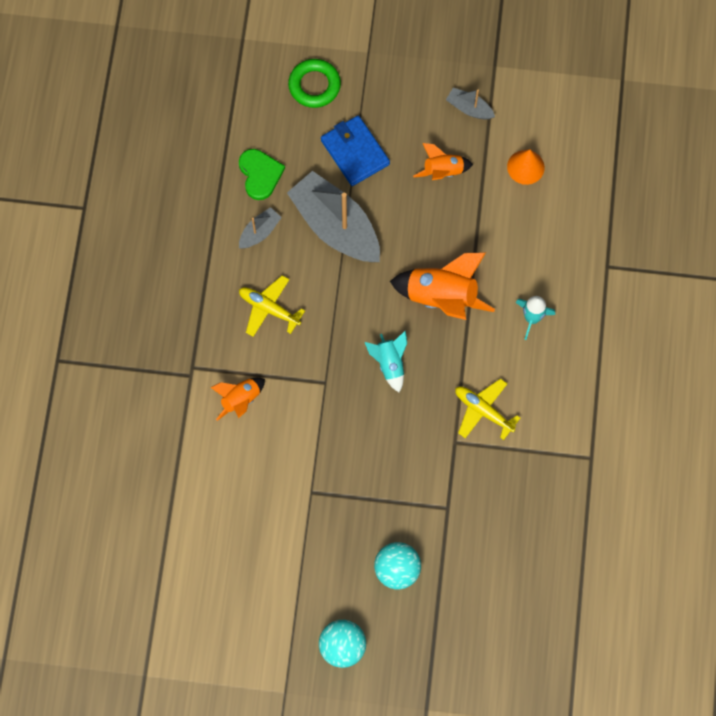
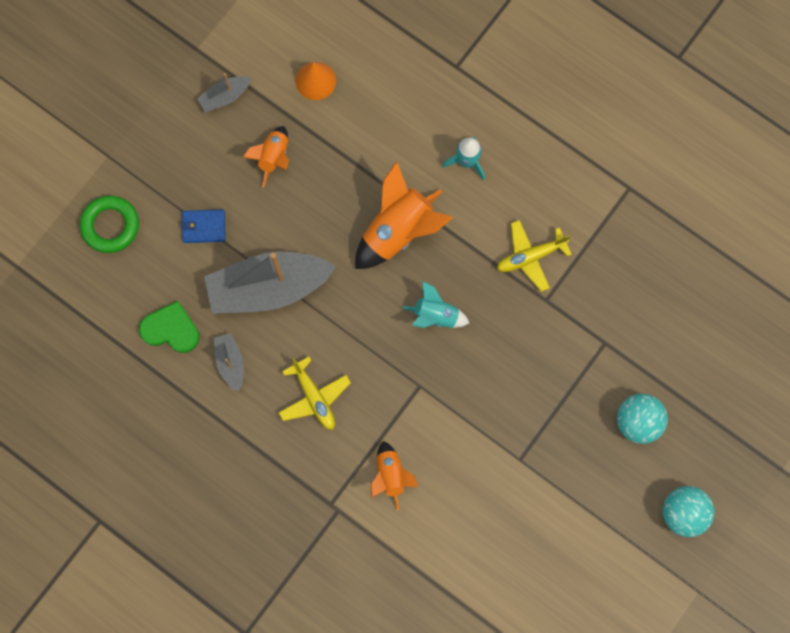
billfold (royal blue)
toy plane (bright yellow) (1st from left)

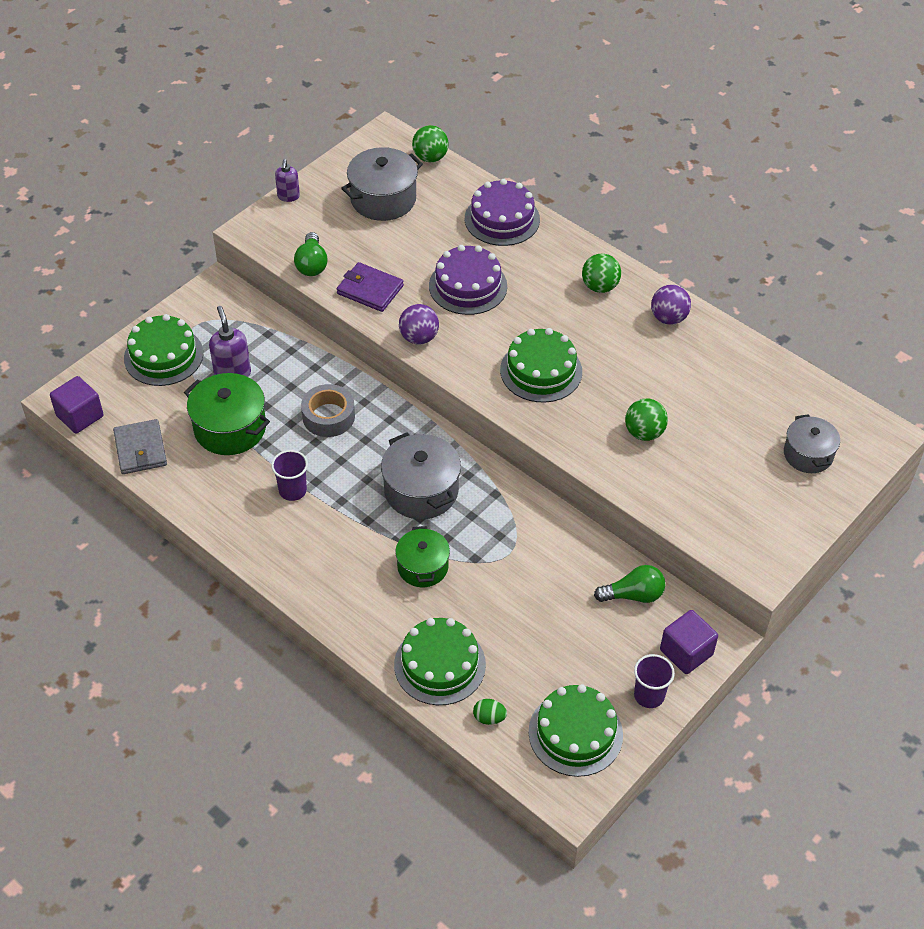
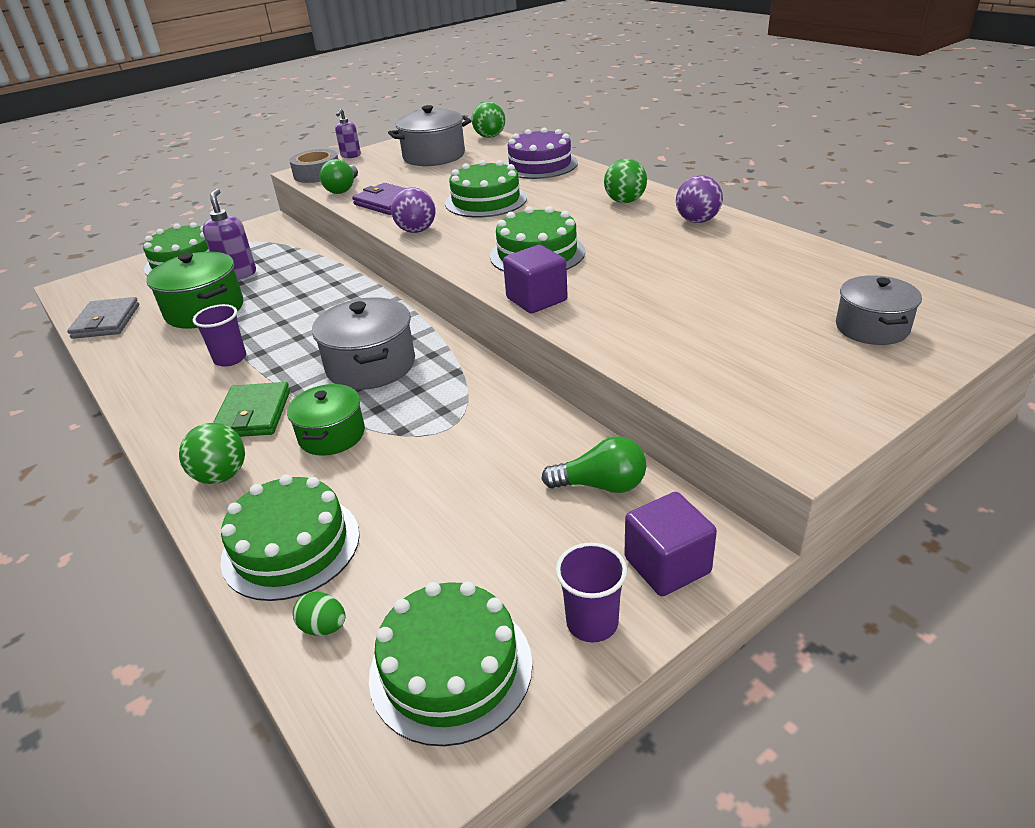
play ball (leaf-green) (1st from left)
billfold (leaf-green)
sticky tape (grey)
gateau (leaf-green) (4th from left)
solid cube (royal purple) (1st from left)

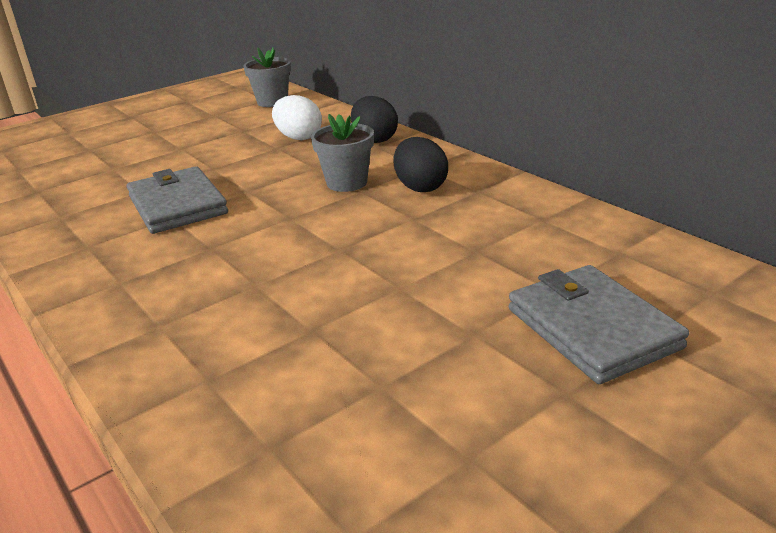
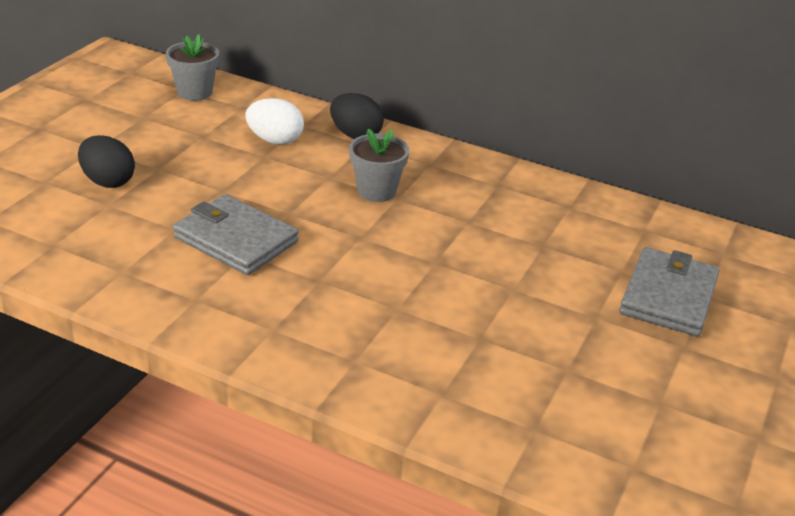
egg (black) (1st from left)
billfold (grey) (2nd from left)

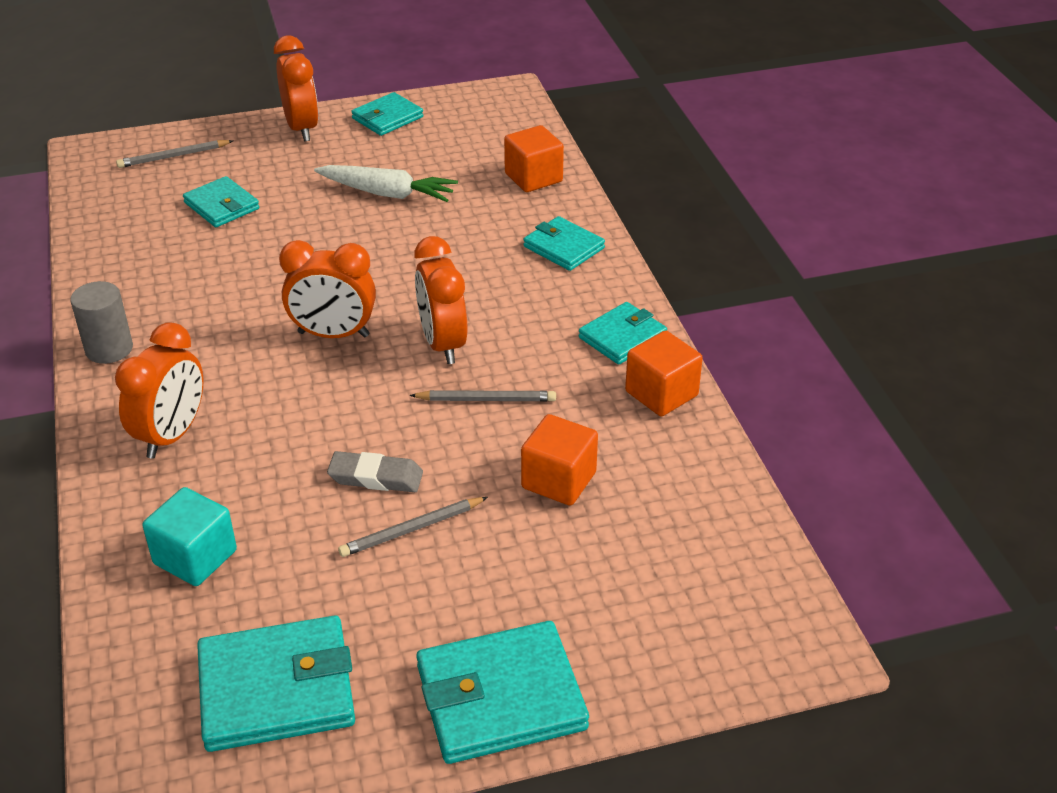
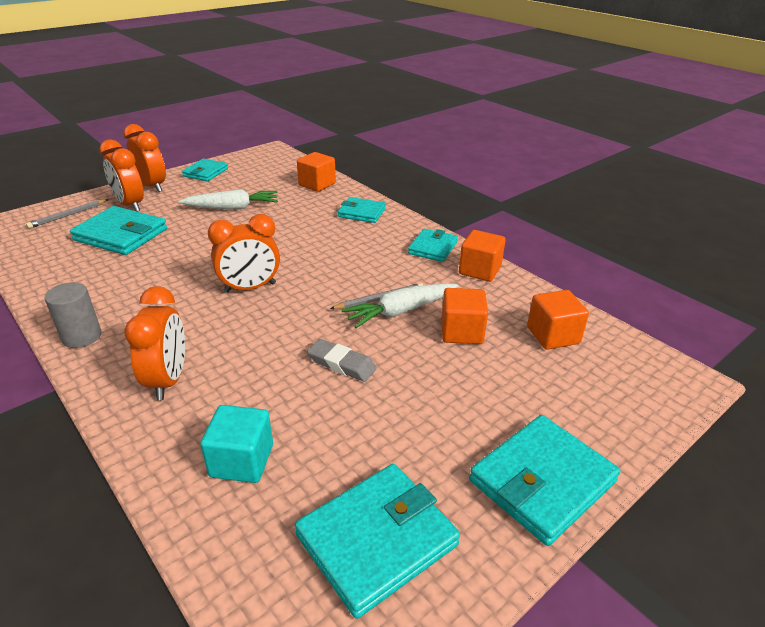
billfold (turquoise) (1st from left)
alarm clock (orange) (1st from left)
gum eraser (grey)
root vegetable (pure white) (2nd from left)
solid cube (orange) (4th from left)
pencil (grey) (2nd from left in the first image)

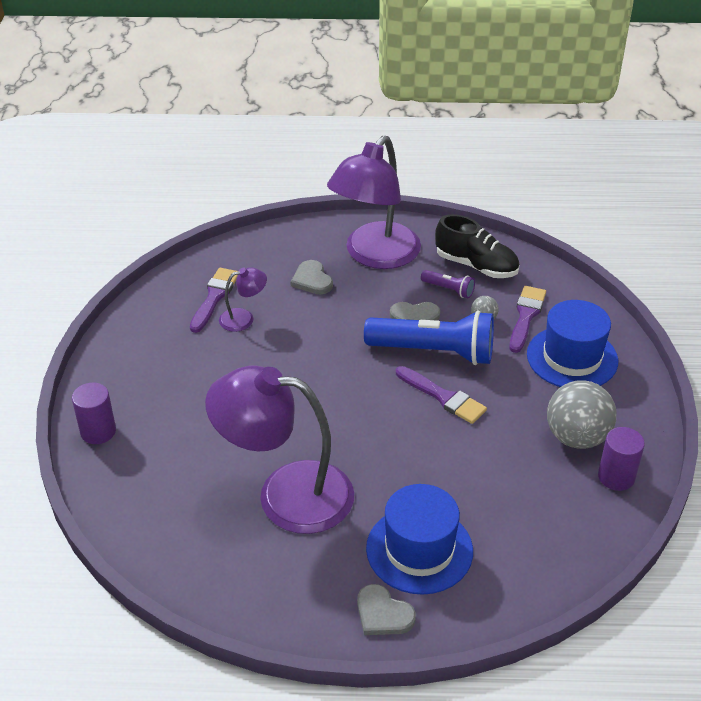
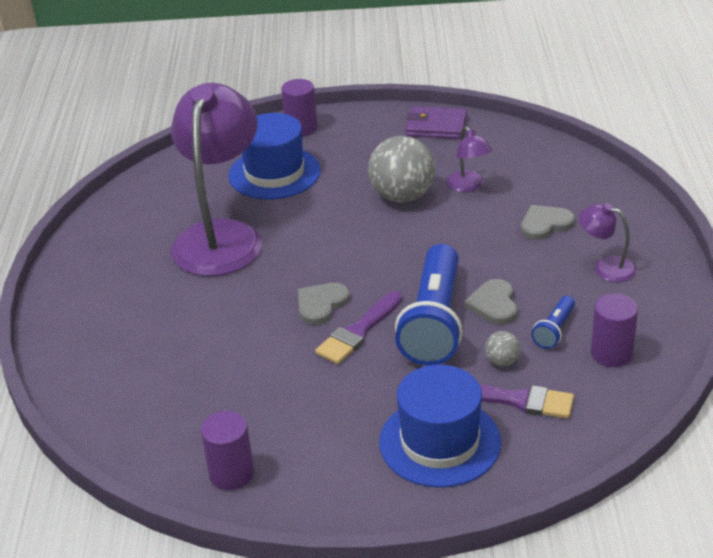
hat (royal blue) (1st from left)
love heart (grey) (1st from left)
play ball (grey) (1st from left)
billfold (royal purple)
torch (royal blue) (2nd from left)
lamp (royal purple) (3rd from left)
cylinder (royal purple) (3rd from left)
paint brush (royal purple) (1st from left in the first image)

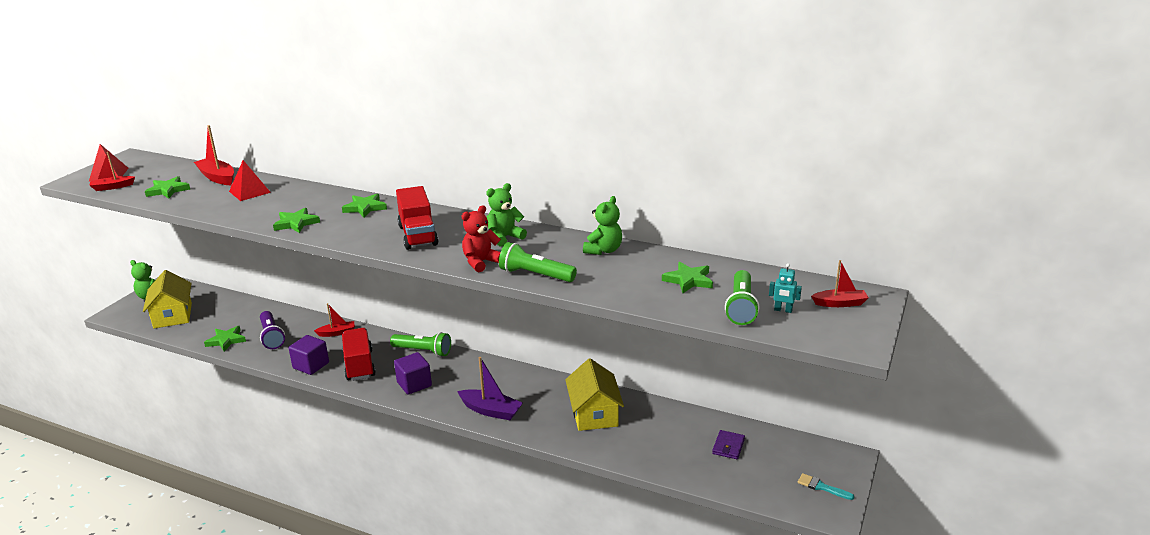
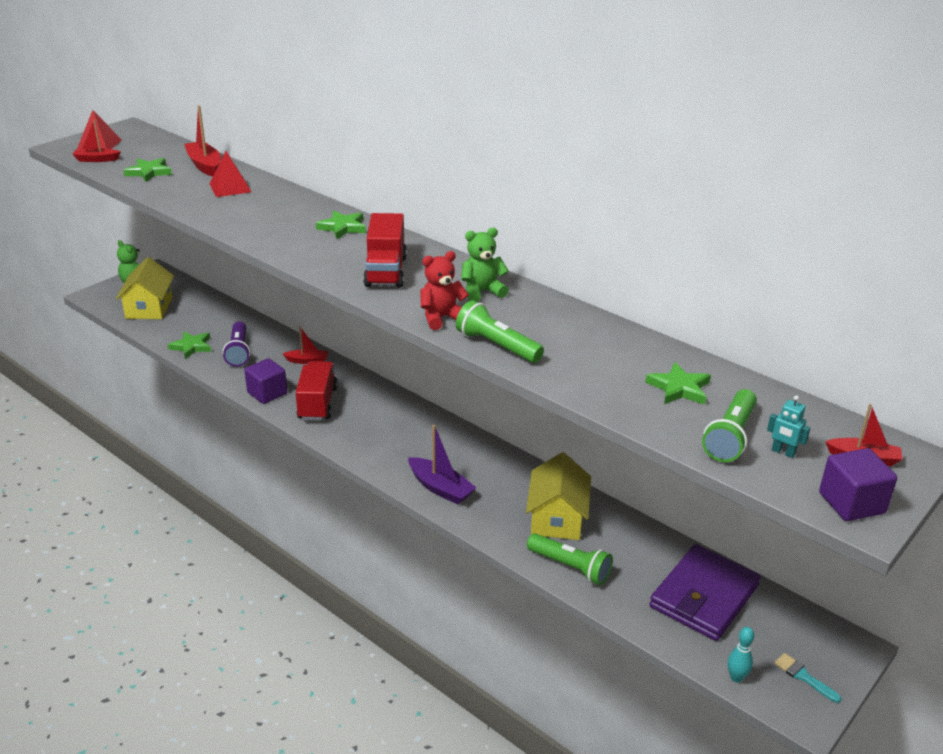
torch (leaf-green) (2nd from left)
billfold (royal purple)
skittle (turquoise)
solid cube (royal purple) (2nd from left)
star shape (leaf-green) (3rd from left in the first image)
teddy bear (leaf-green) (3rd from left in the first image)

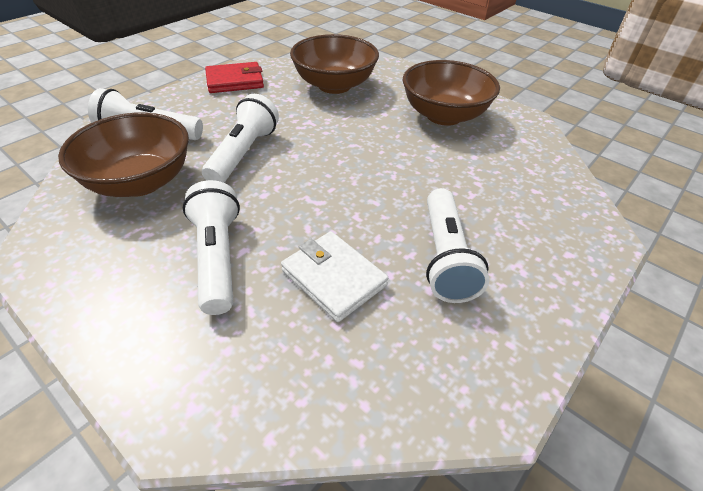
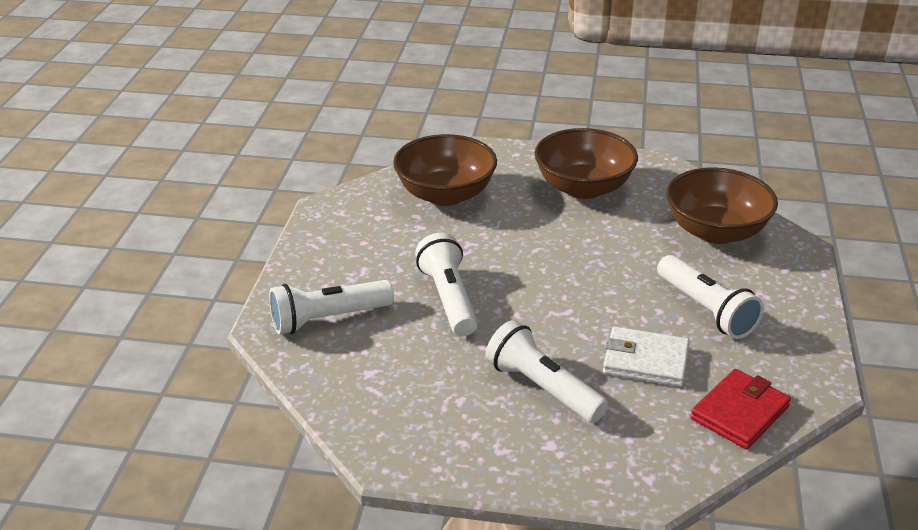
serving bowl (brown) (3rd from left)
billfold (crimson)

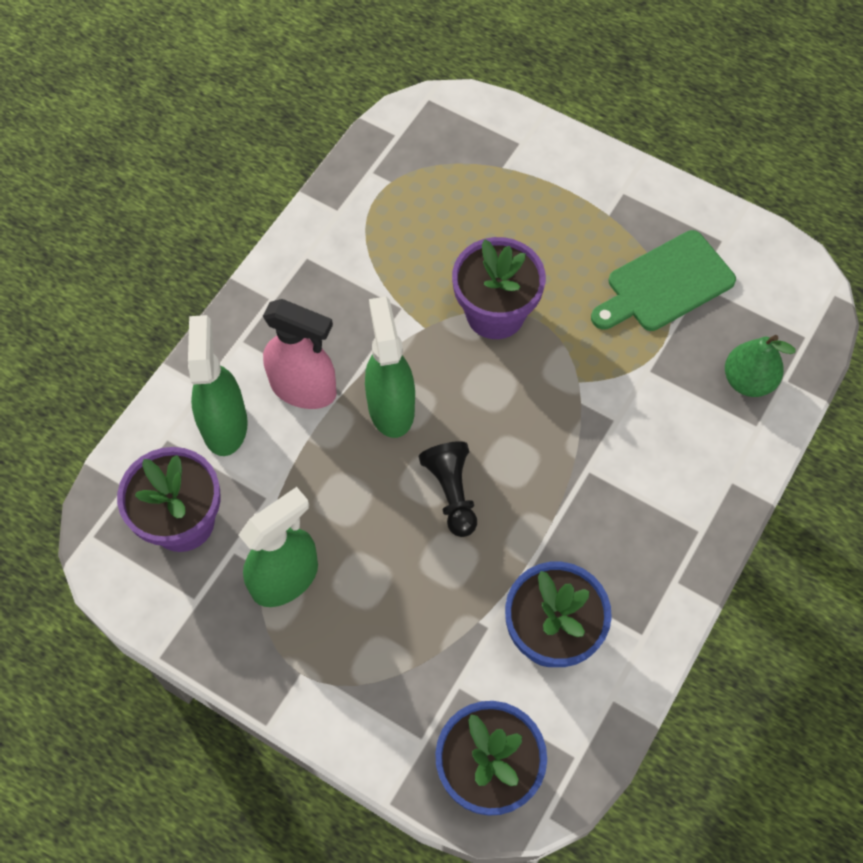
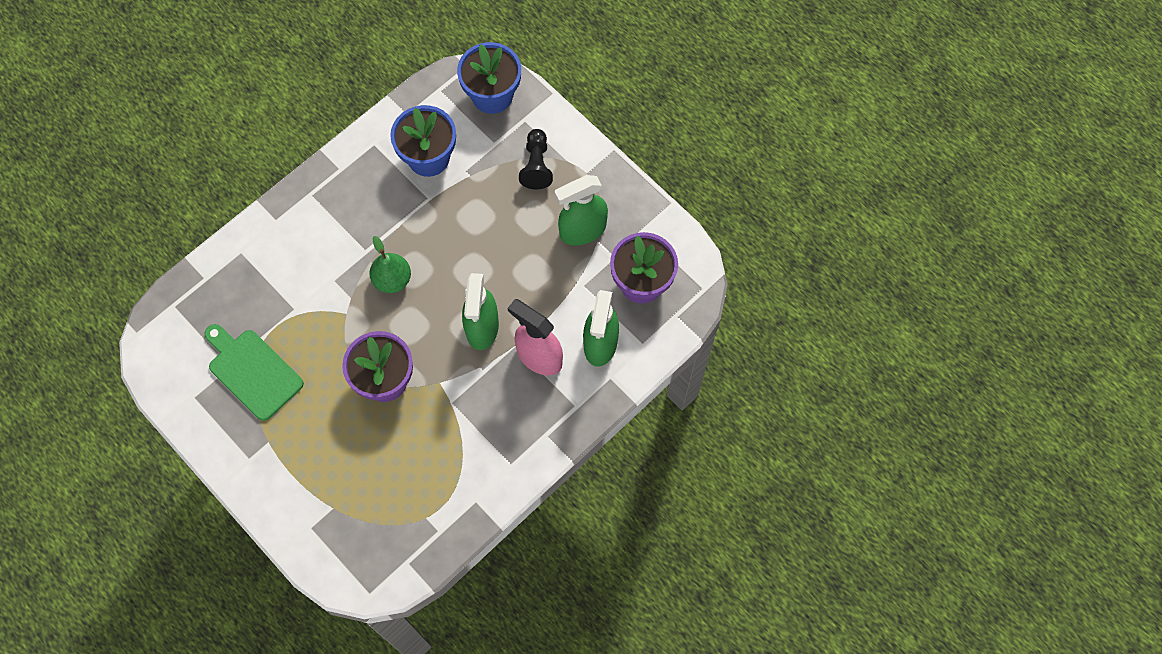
bread board (leaf-green)
toy pear (leaf-green)
game pawn (black)

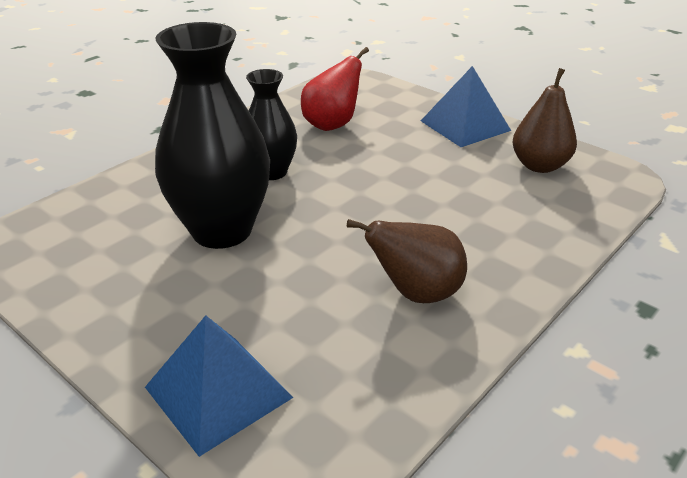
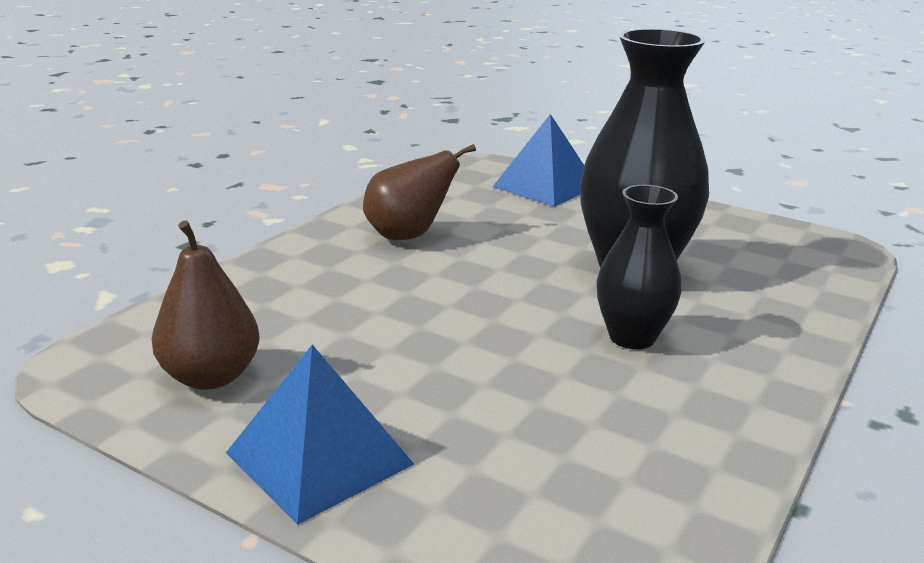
toy pear (crimson)

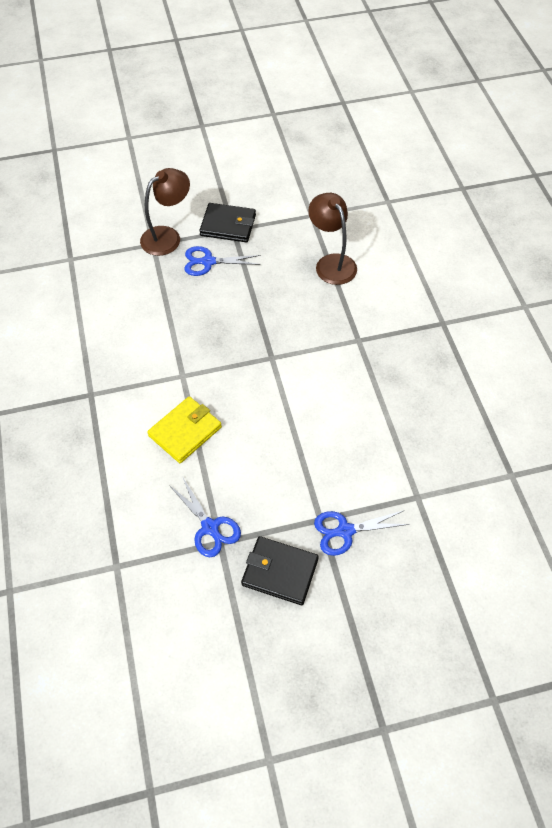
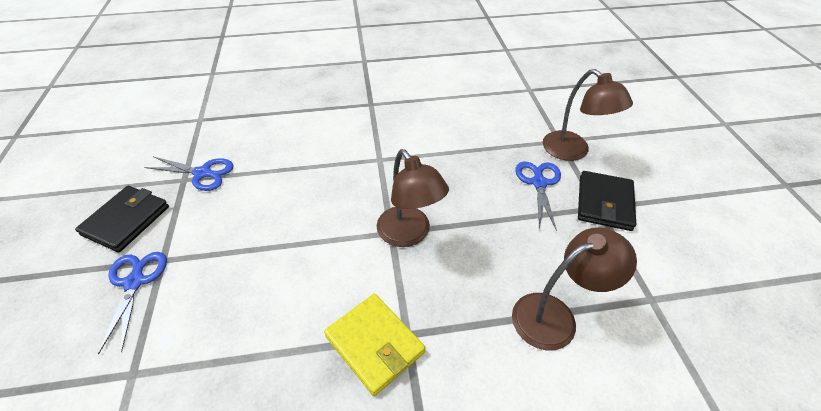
shears (royal blue) (2nd from left)
billfold (bright yellow)
lamp (brown) (1st from left)

